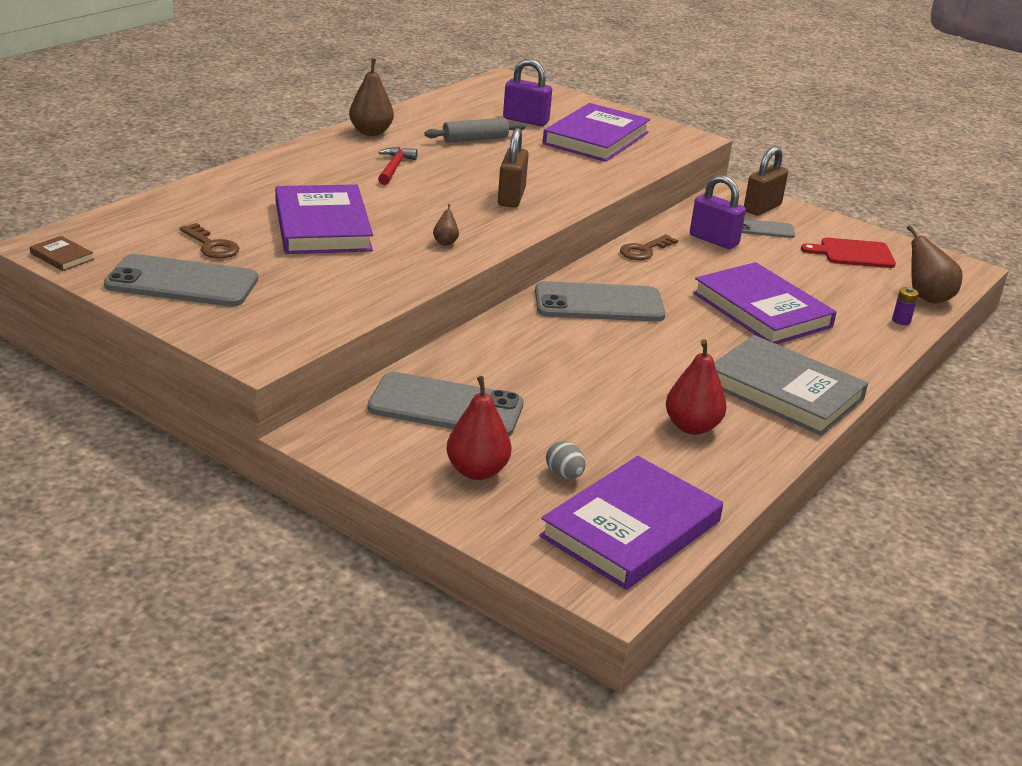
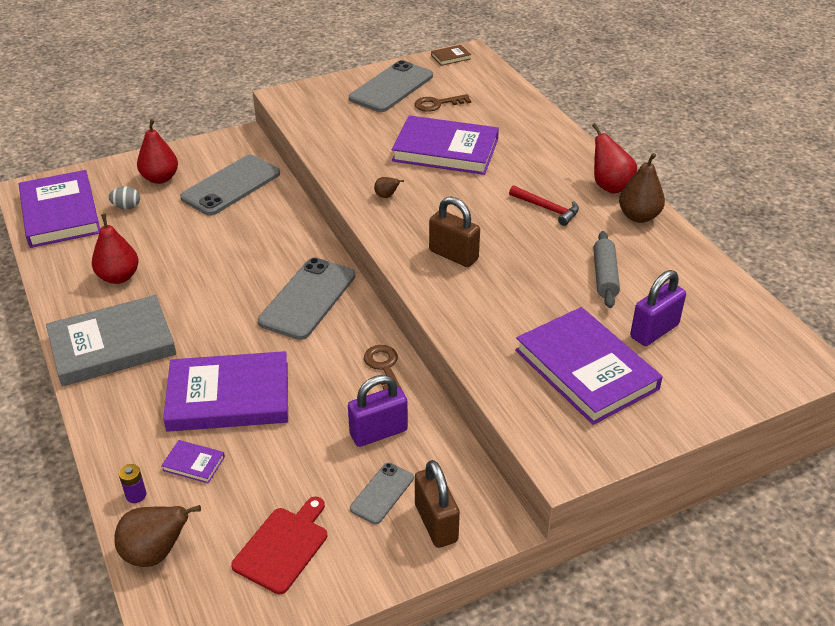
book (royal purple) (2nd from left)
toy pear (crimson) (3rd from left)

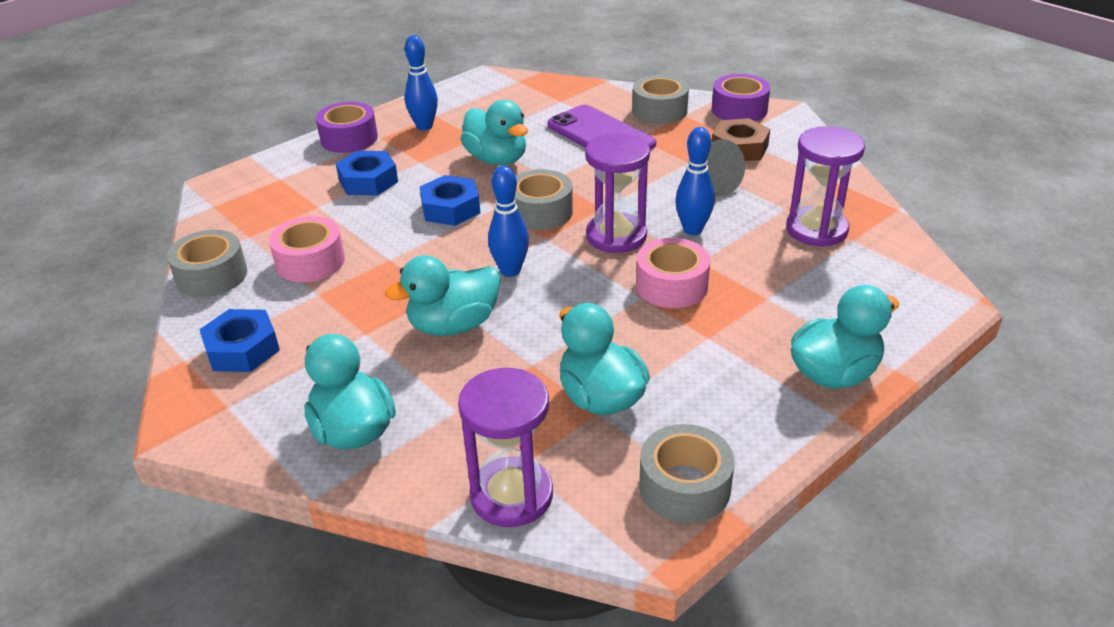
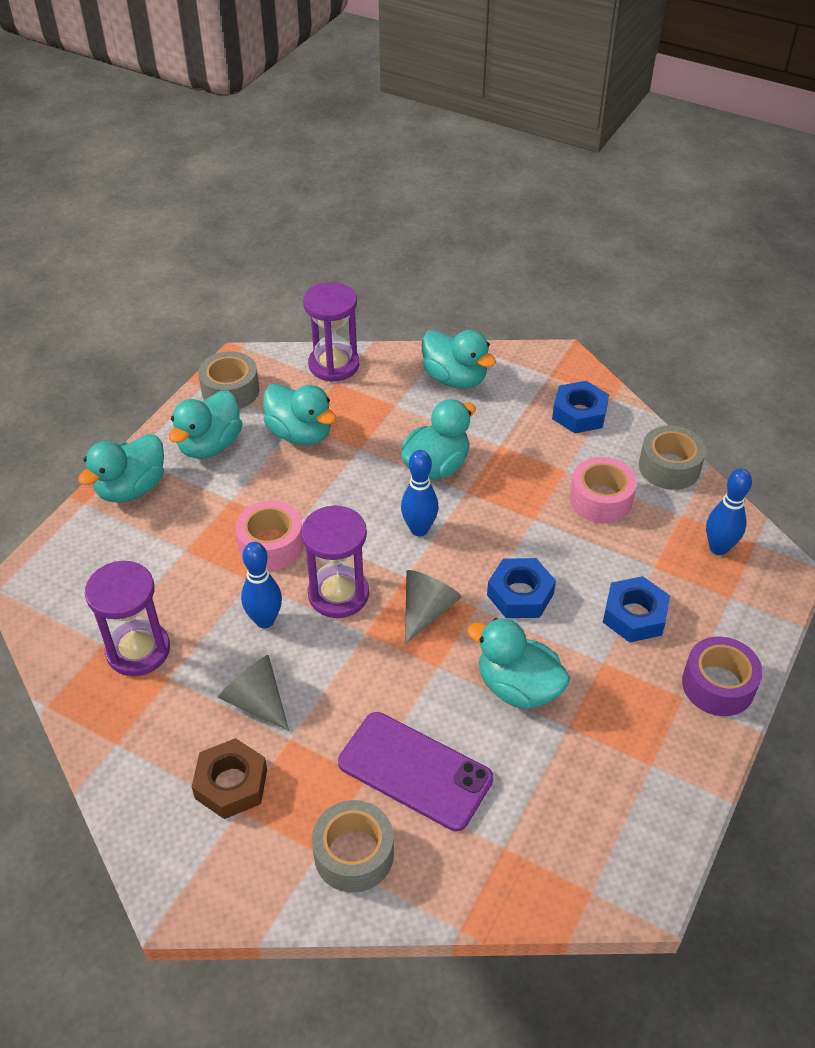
toy duck (turquoise) (2nd from left)
cone shape (grey) (2nd from left)
skittle (royal blue) (3rd from left)
sticky tape (royal purple) (2nd from left in the first image)

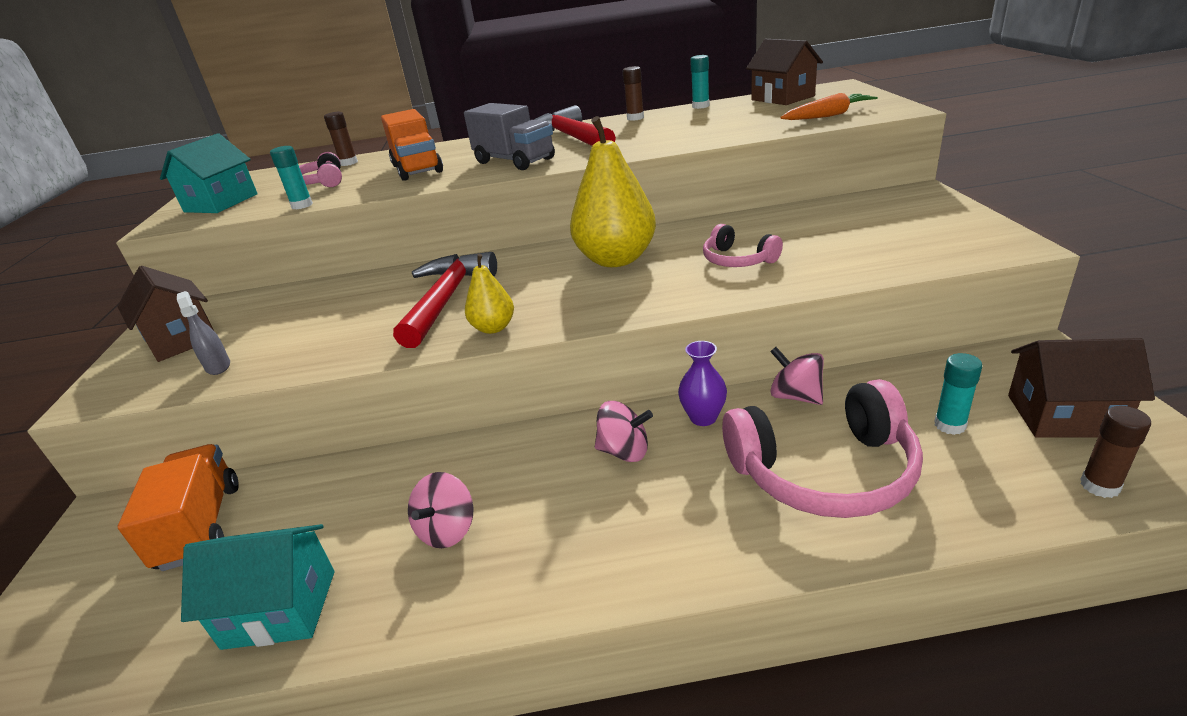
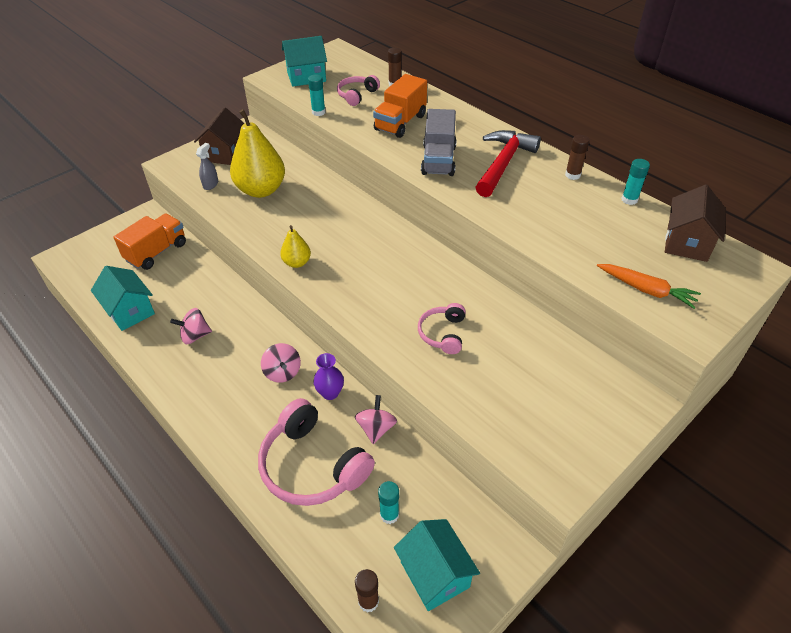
toy pear (bright yellow) (1st from left)
house (turquoise) (3rd from left)
claw hammer (crimson) (1st from left in the first image)

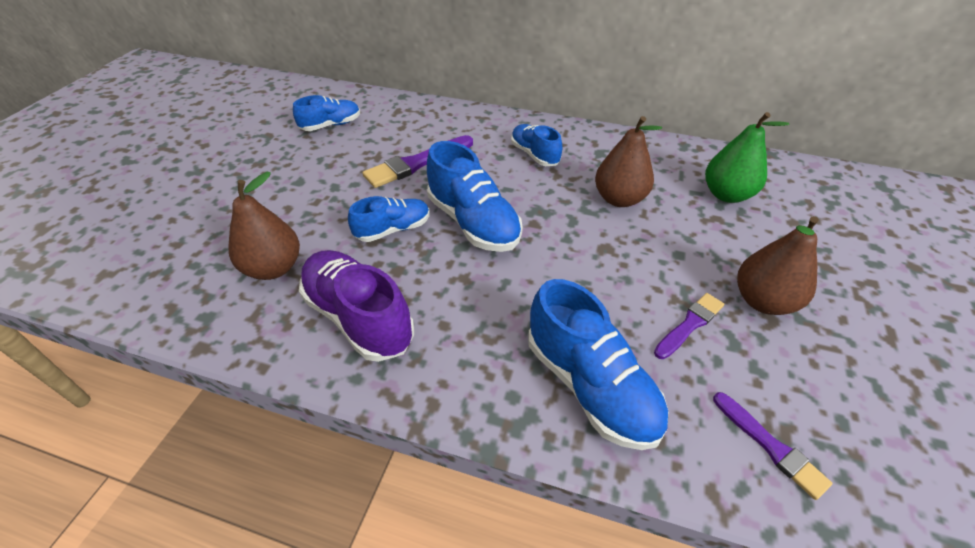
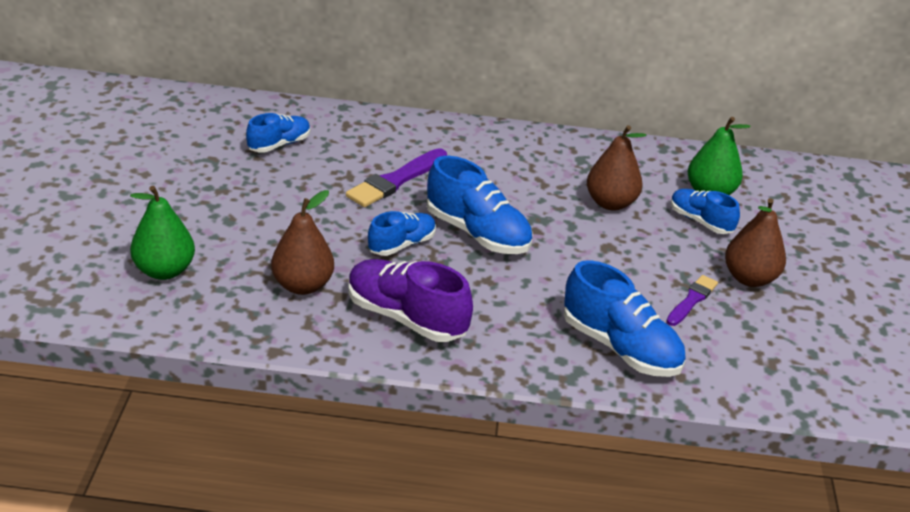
toy pear (leaf-green) (1st from left)
lace-up shoe (royal blue) (5th from left)
paint brush (royal purple) (3rd from left in the first image)

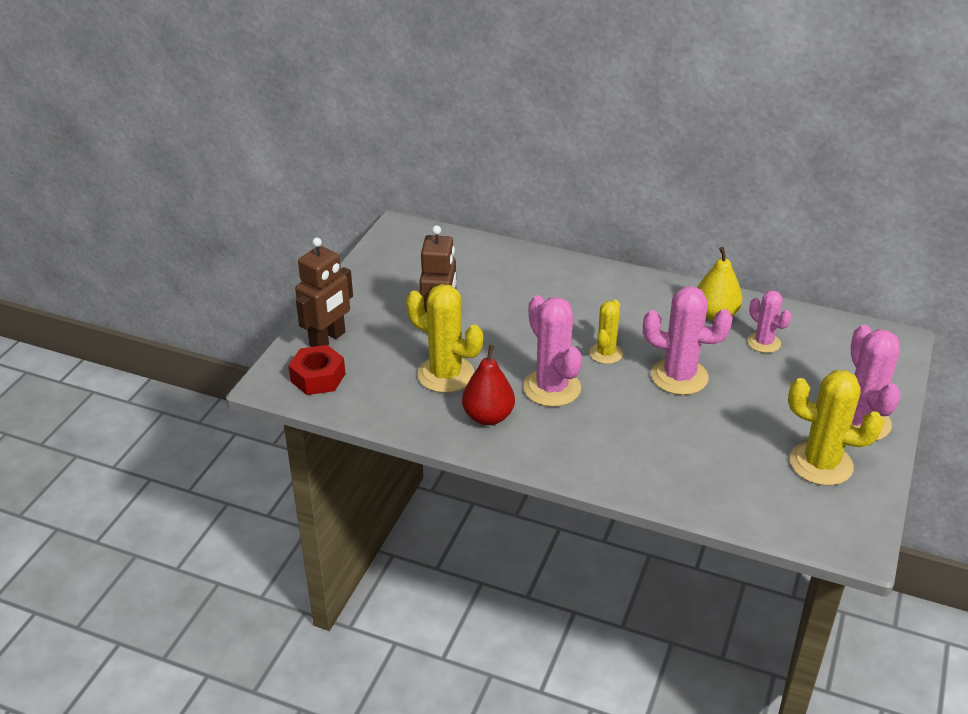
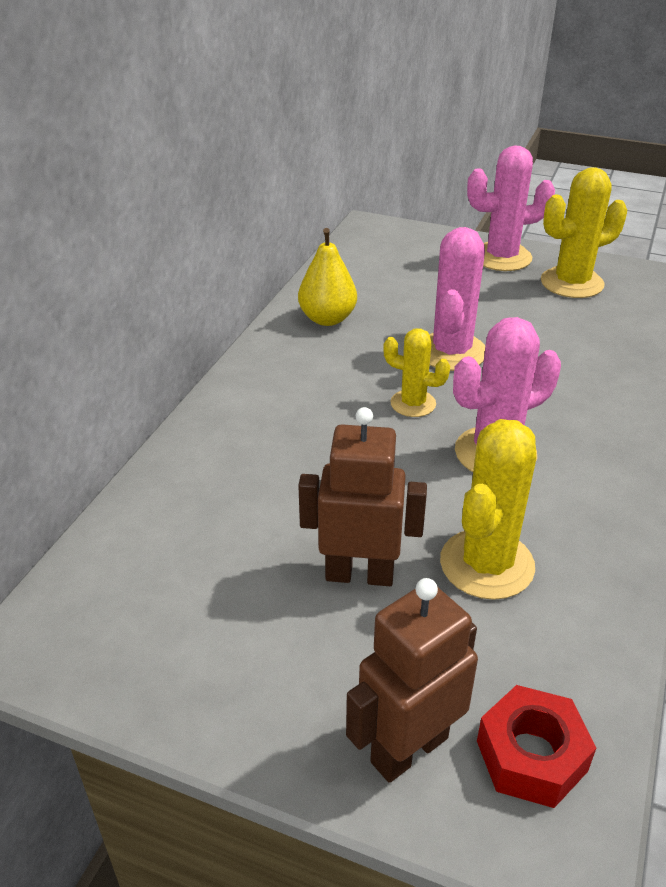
robot figure (brown) (2nd from left)
prickly plant (bright yellow) (3rd from left)
toy pear (crimson)
prickly plant (rosy) (3rd from left in the first image)

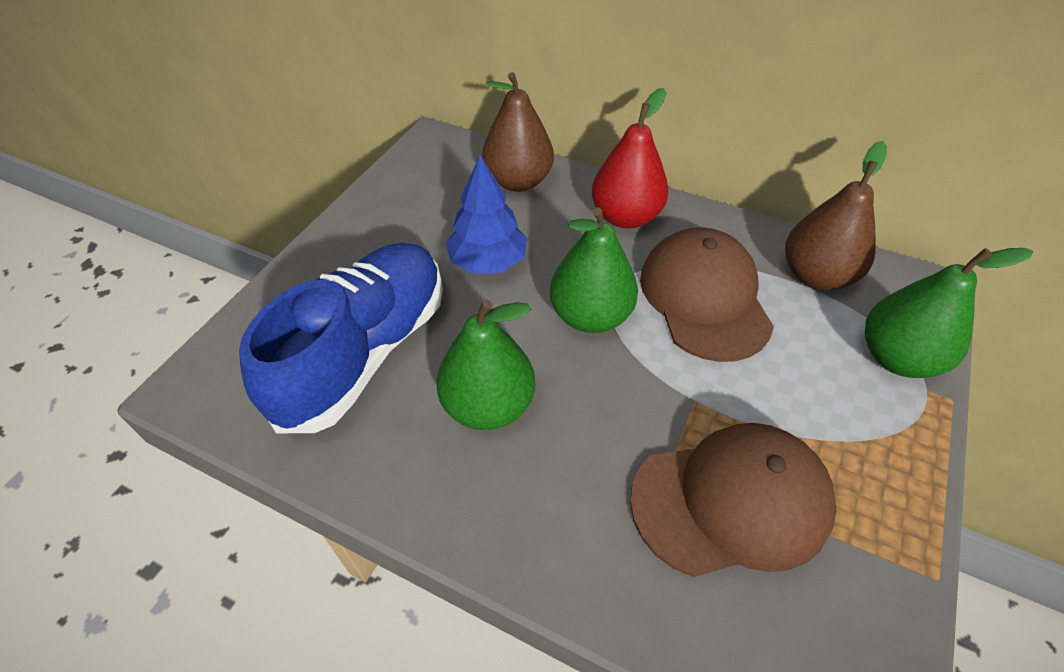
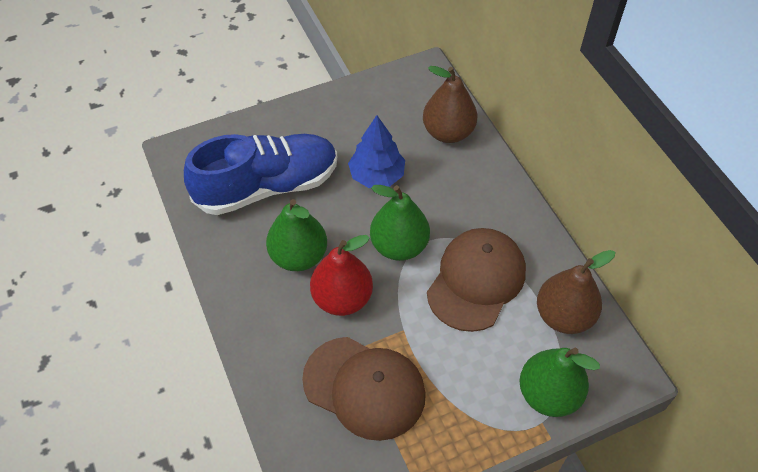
toy pear (crimson)

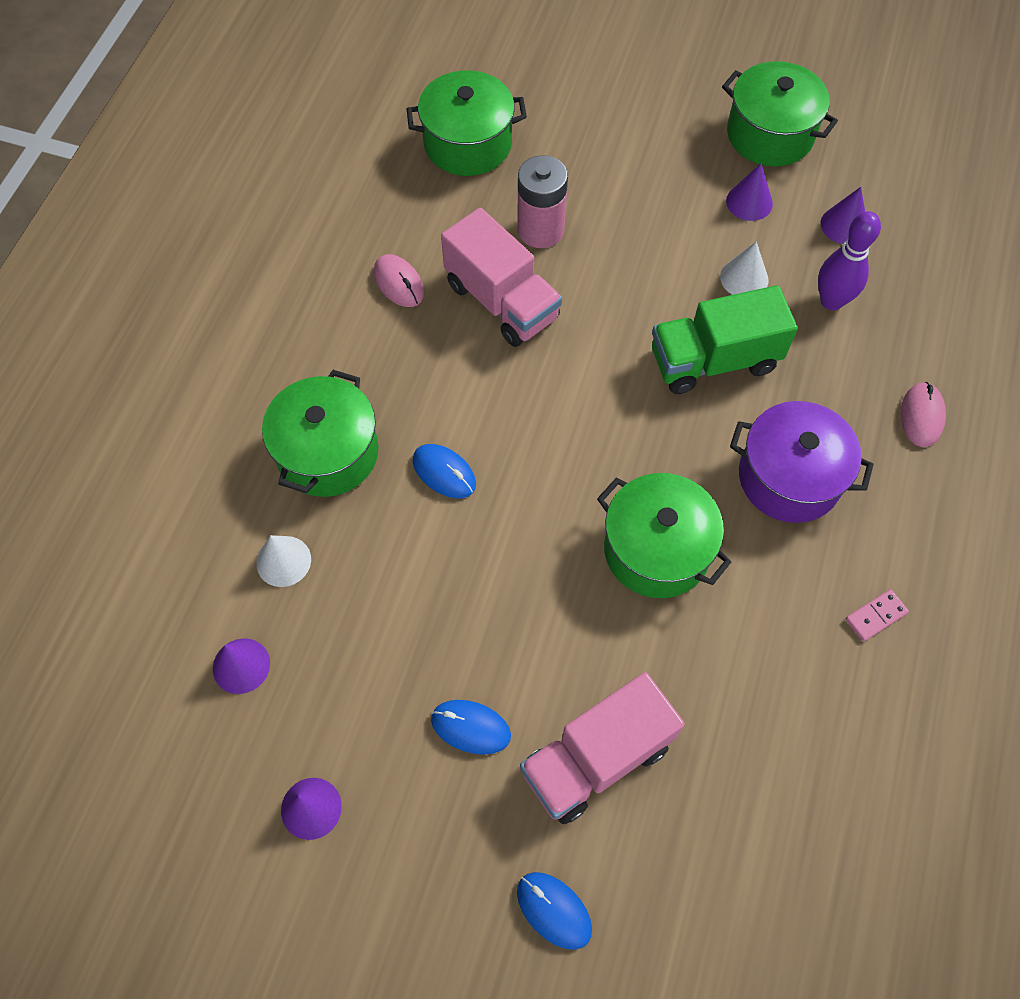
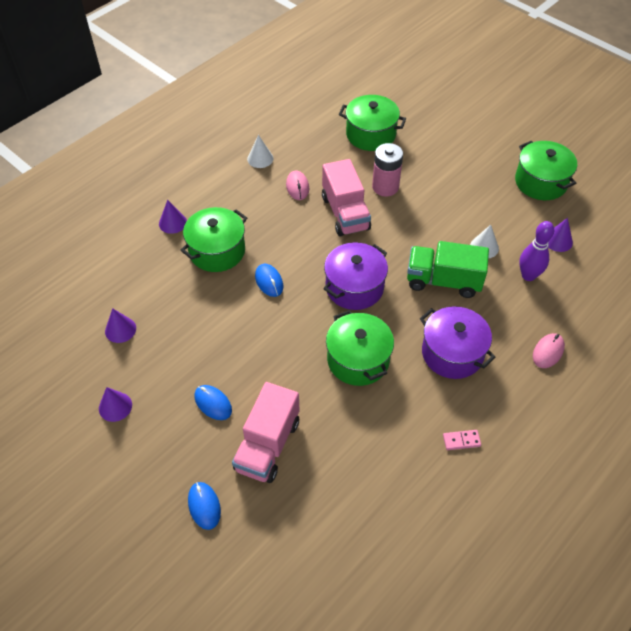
cone shape (royal purple) (3rd from left)
toy truck (rosy) (1st from left)
cone shape (pure white) (1st from left)
stockpot (royal purple) (1st from left)

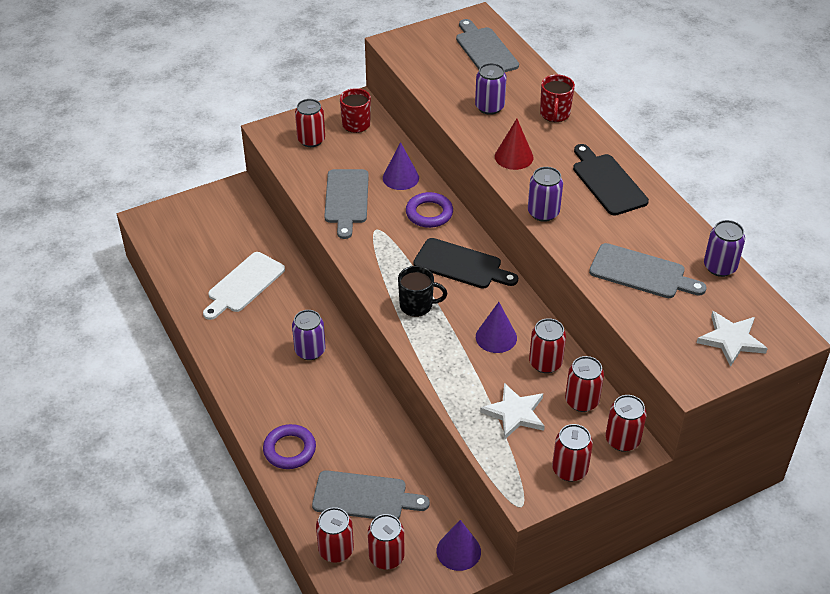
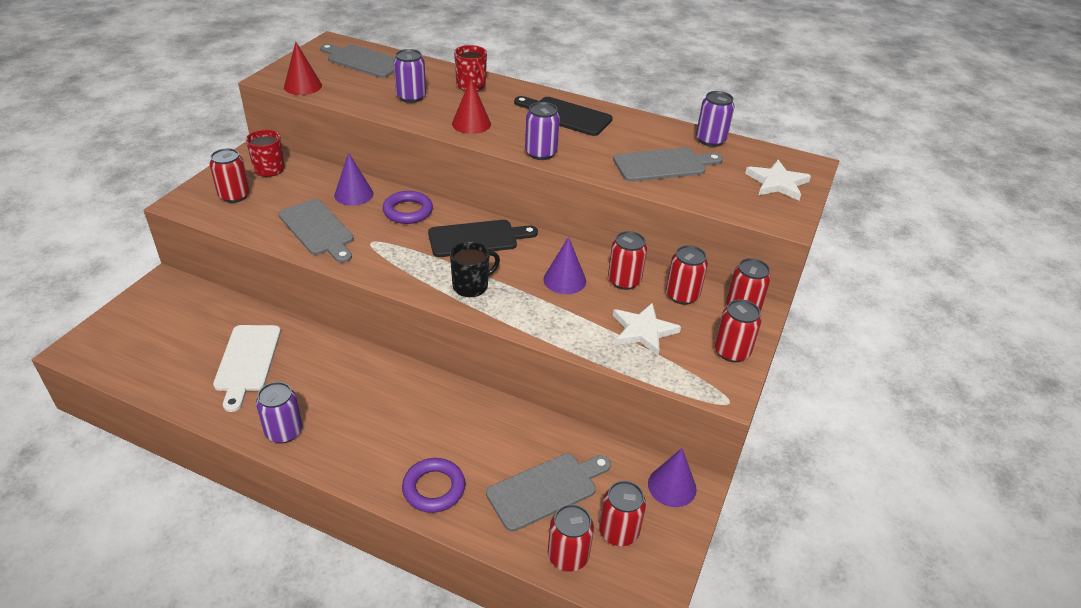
soda can (royal purple) (1st from left)
cone shape (crimson) (1st from left)

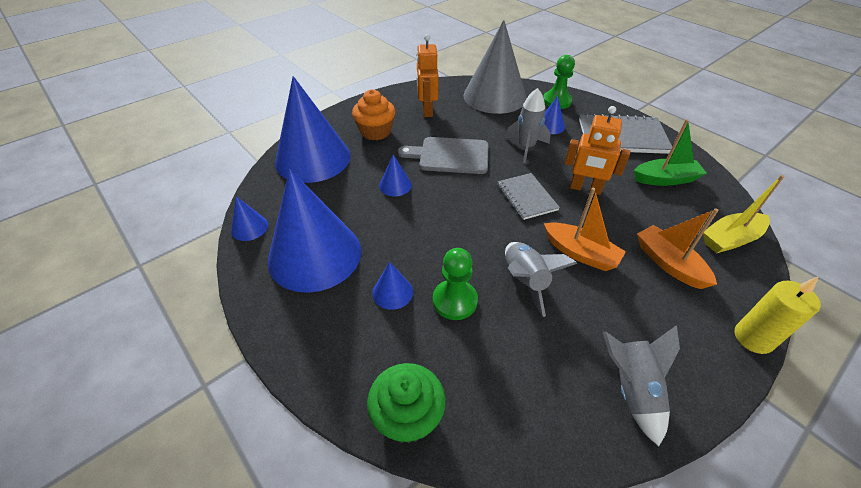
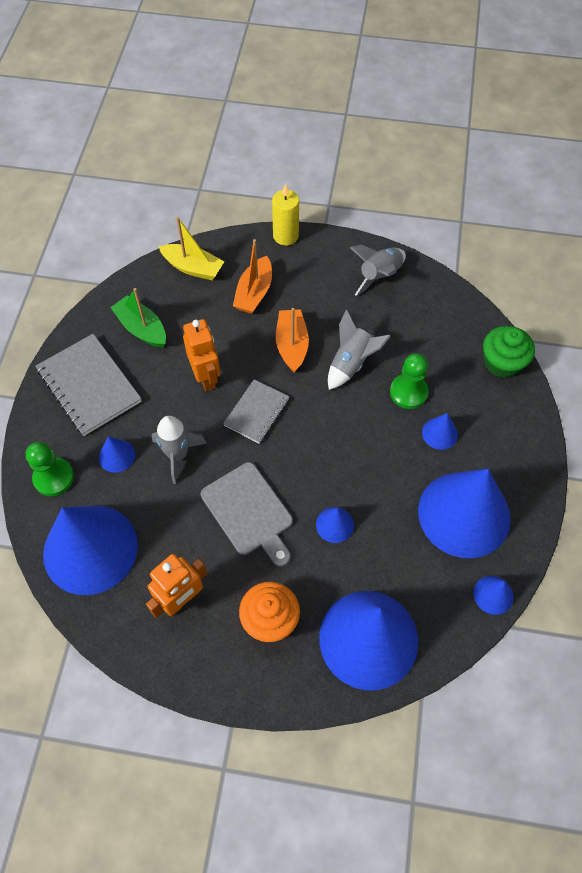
cone shape (royal blue) (1st from left)

